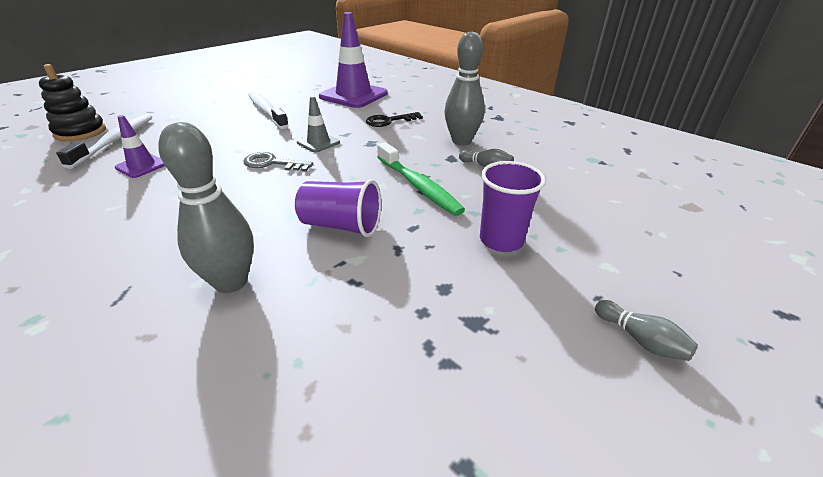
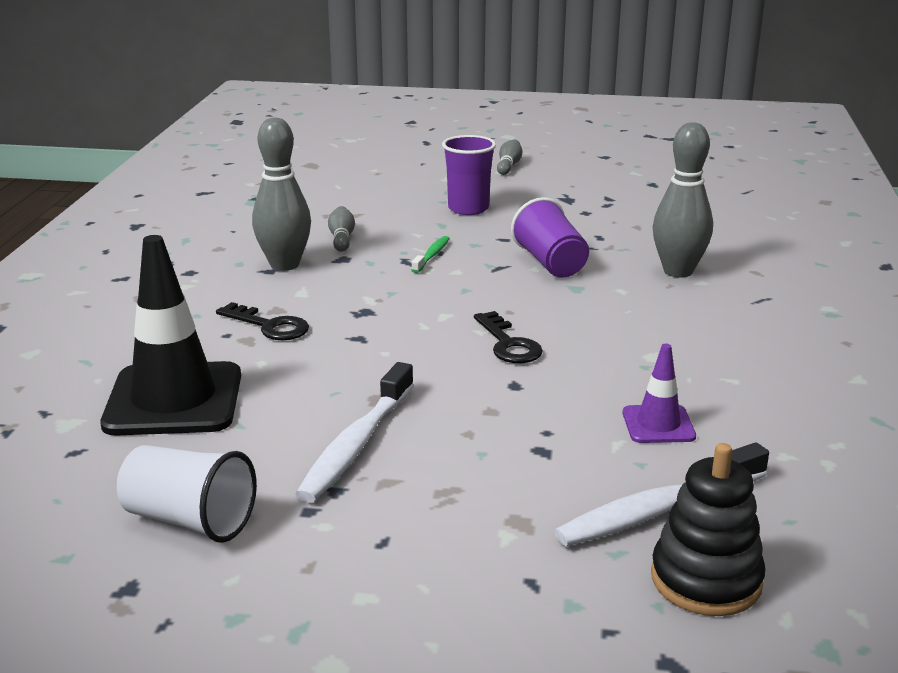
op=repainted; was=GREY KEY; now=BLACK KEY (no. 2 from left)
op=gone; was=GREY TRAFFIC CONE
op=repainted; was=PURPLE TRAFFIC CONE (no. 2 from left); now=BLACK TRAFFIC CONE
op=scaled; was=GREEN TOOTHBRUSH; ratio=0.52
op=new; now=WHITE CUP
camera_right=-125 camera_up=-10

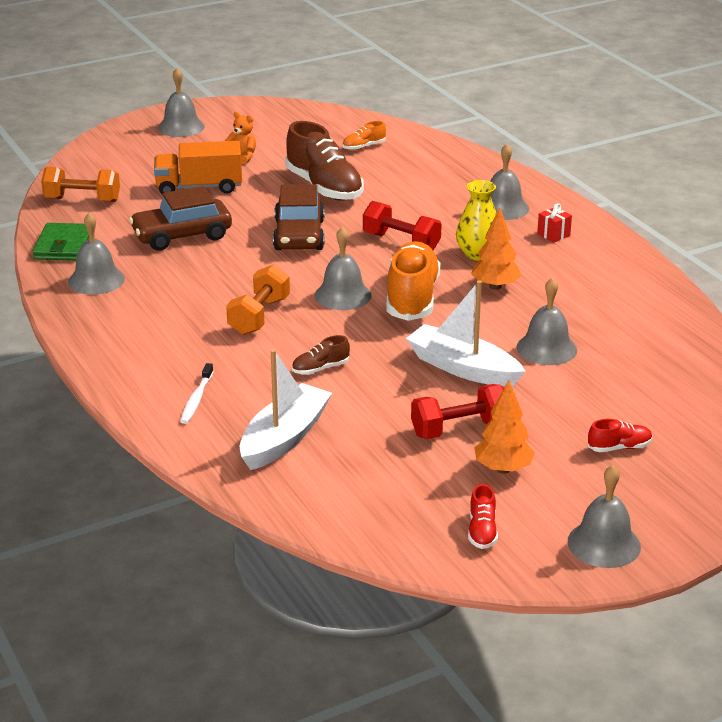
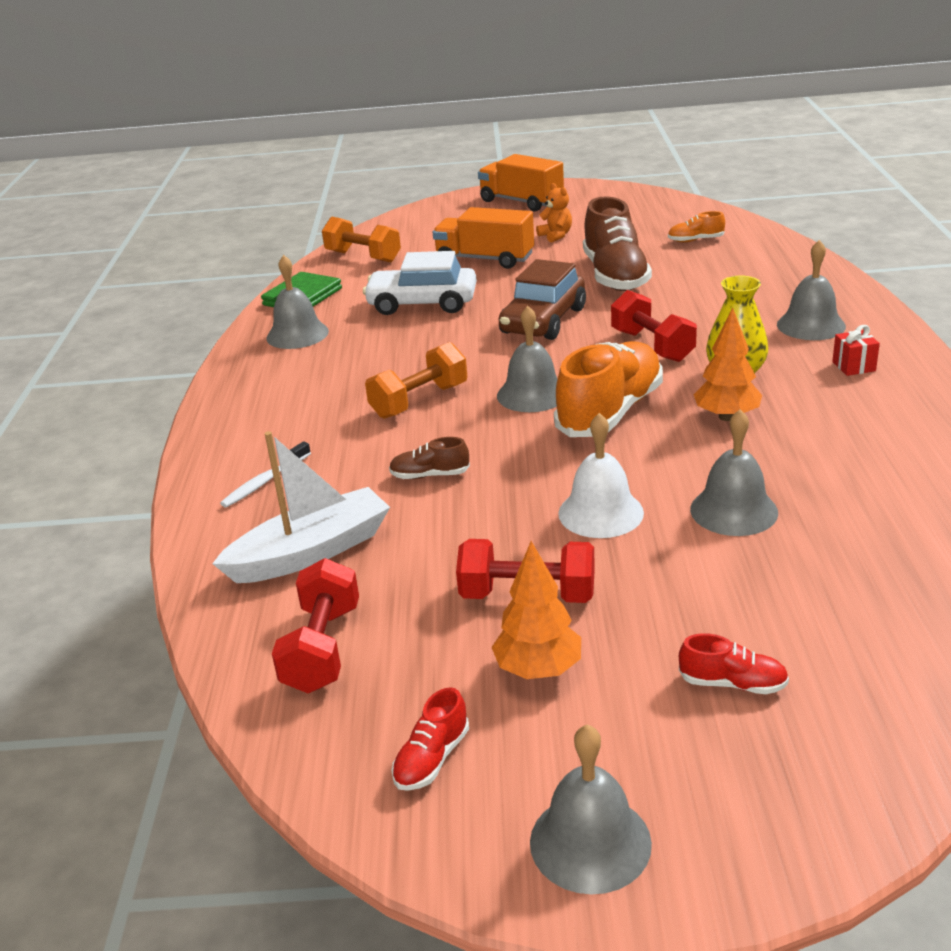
op=repainted; was=BROWN CAR (no. 1 from left); now=WHITE CAR
op=swapped; was=GREY BELL (no. 2 from left); now=ORANGE TRUCK (no. 2 from left)
op=swapped; was=WHITE BOAT (no. 2 from left); now=WHITE BELL
op=new; now=RED DUMBBELL (no. 1 from left)
camera_right=30 camera_up=0

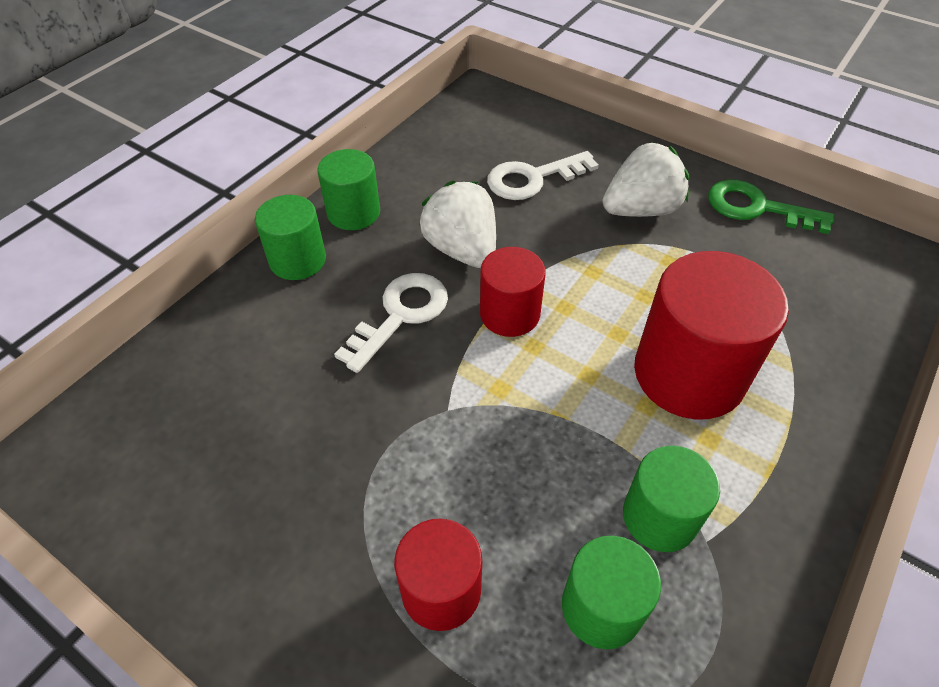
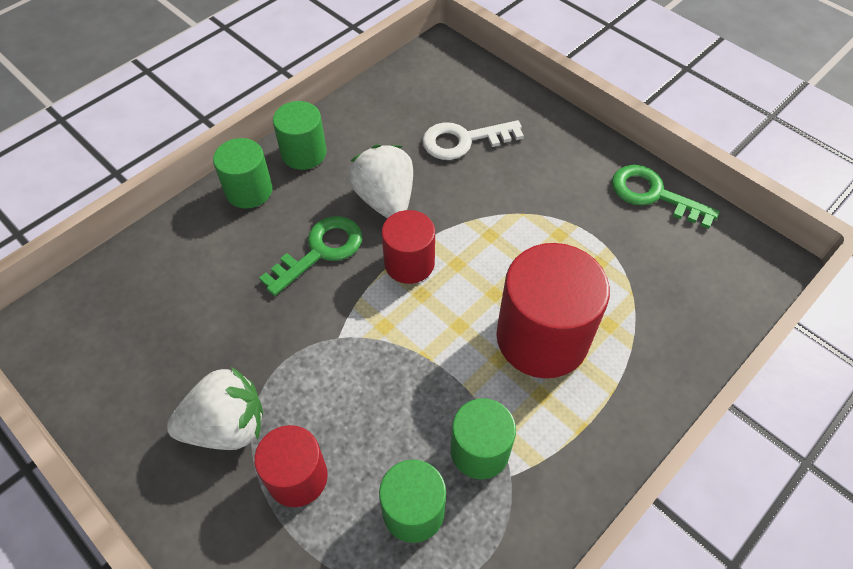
op=repainted; was=WHITE KEY (no. 1 from left); now=GREEN KEY (no. 1 from left)
op=shifted; was=WHITE STRAWBERRY (no. 2 from left in the first image); now=WHITE STRAWBERRY (no. 1 from left)
camera_right=10 camera_up=5

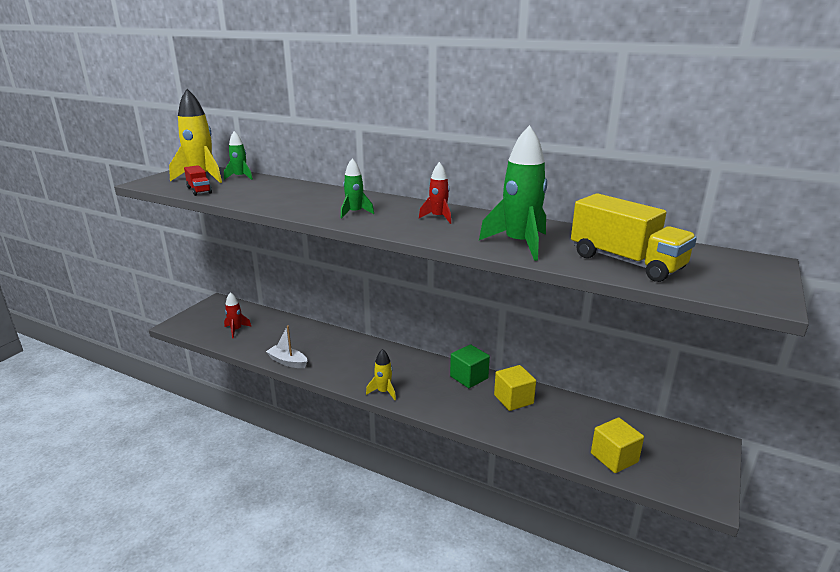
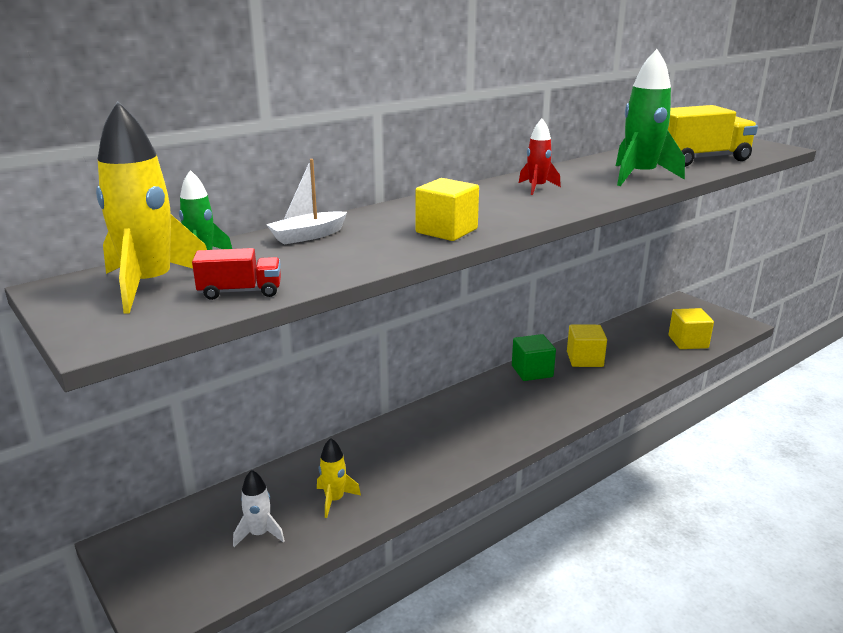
op=repainted; was=RED ROCKET (no. 1 from left); now=WHITE ROCKET
op=shifted; was=WHITE BOAT
op=gone; was=GREEN ROCKET (no. 2 from left)
op=shifted; was=YELLOW ROCKET (no. 2 from left)
op=new; now=YELLOW CUBE (no. 1 from left)
camera_right=-65 camera_up=0

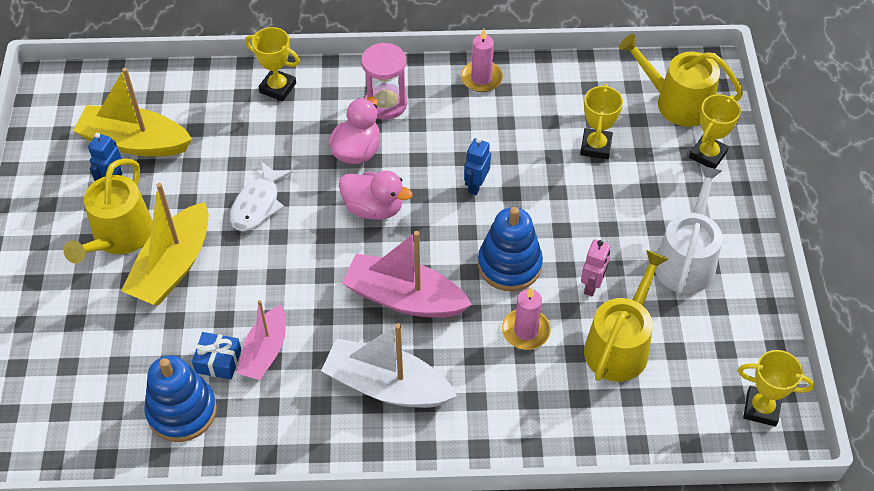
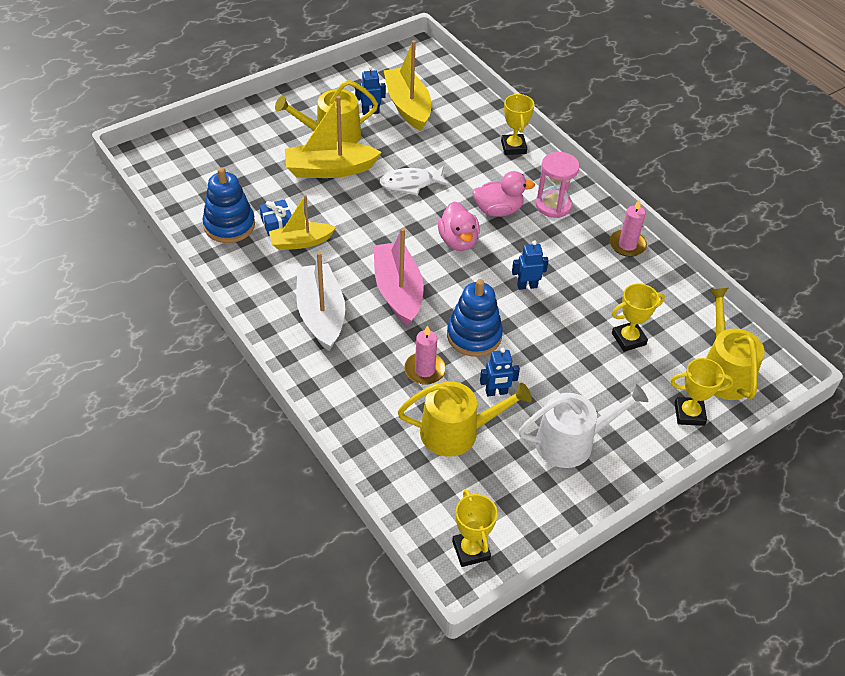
op=repainted; was=PINK BOAT (no. 1 from left); now=YELLOW BOAT (no. 1 from left)
op=repainted; was=PINK ROBOT; now=BLUE ROBOT (no. 2 from left)
camera_right=55 camera_up=-5

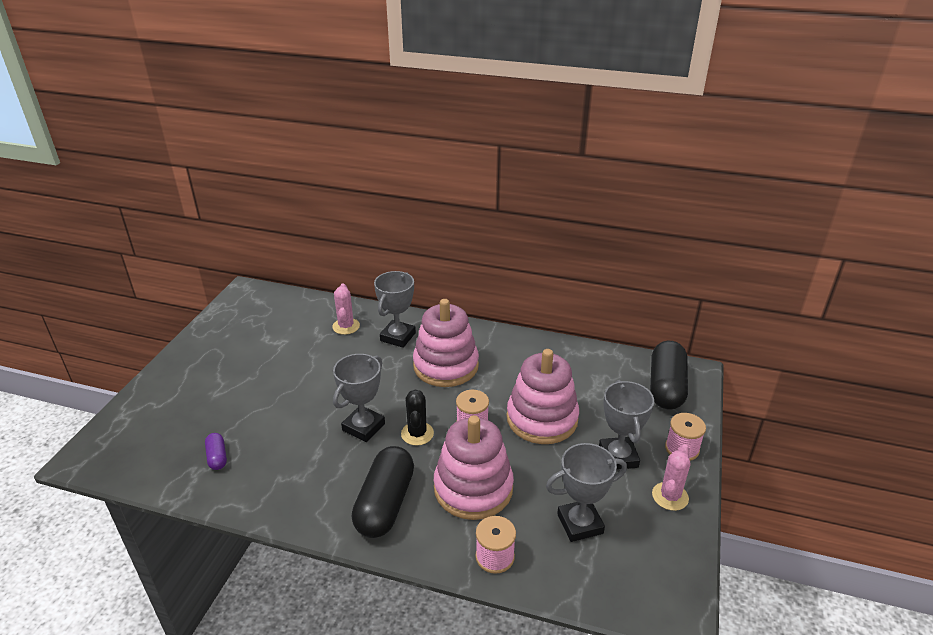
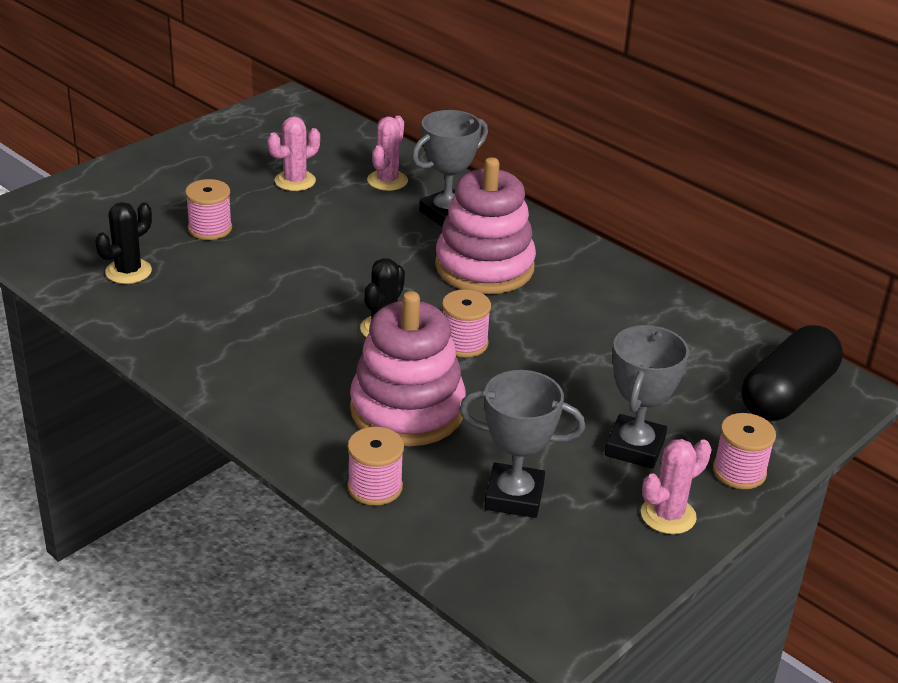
op=swapped; was=PURPLE CAPSULE; now=BLACK CACTUS (no. 1 from left)
op=gone; was=GREY TROPHY (no. 1 from left)
op=gone; was=BLACK CAPSULE (no. 1 from left)
op=gone; was=PINK STACKING TOY (no. 3 from left)
op=new; now=PINK SPOOL (no. 1 from left)
op=new; now=PINK CACTUS (no. 1 from left)
camera_right=25 camera_up=0

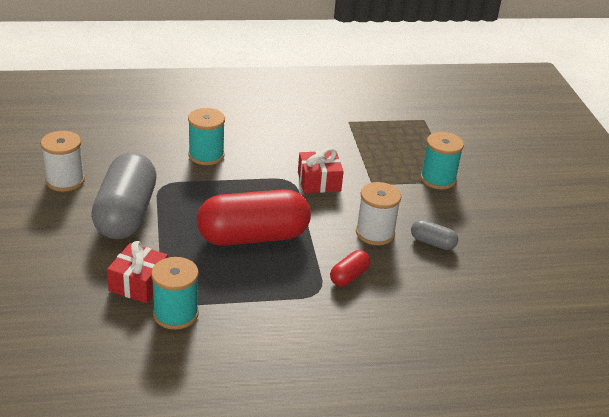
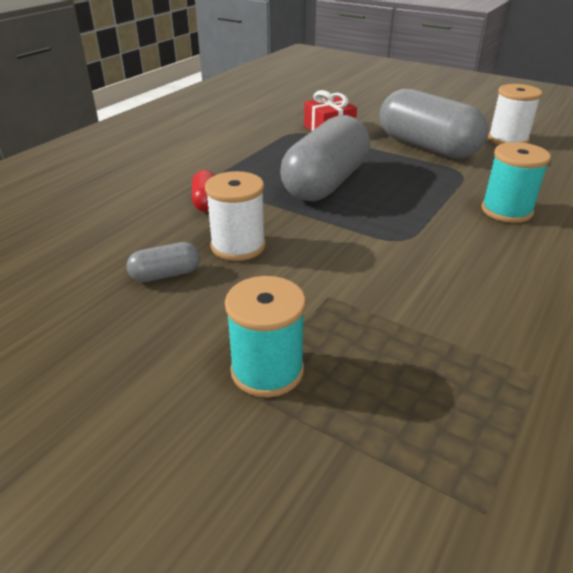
op=gone; was=TURQUOISE SPOOL (no. 1 from left)
op=repainted; was=RED CAPSULE (no. 1 from left); now=GREY CAPSULE (no. 2 from left)
op=gone; was=RED GIFT (no. 2 from left)
camera_right=135 camera_up=0

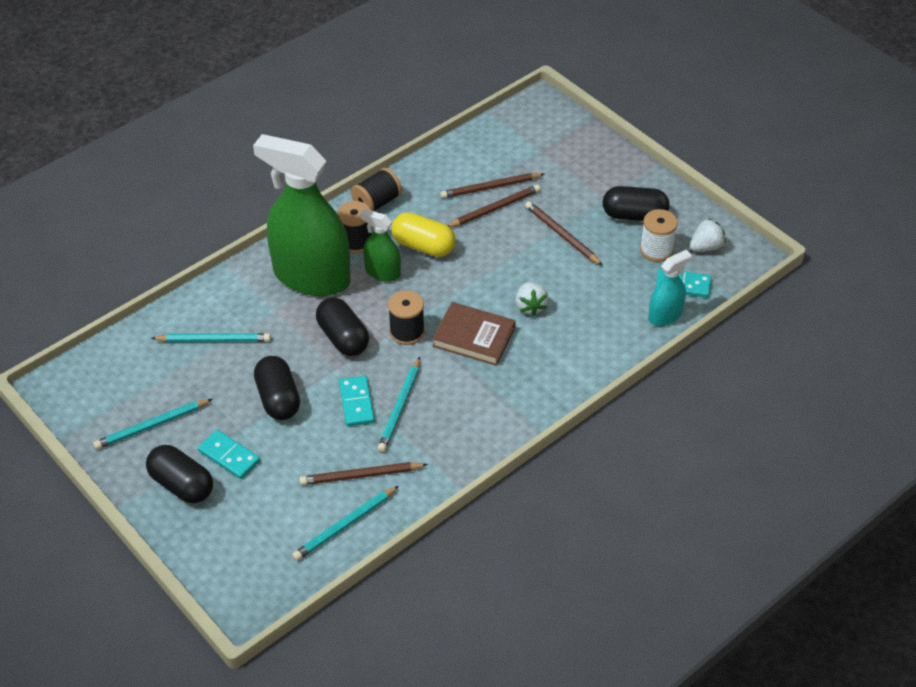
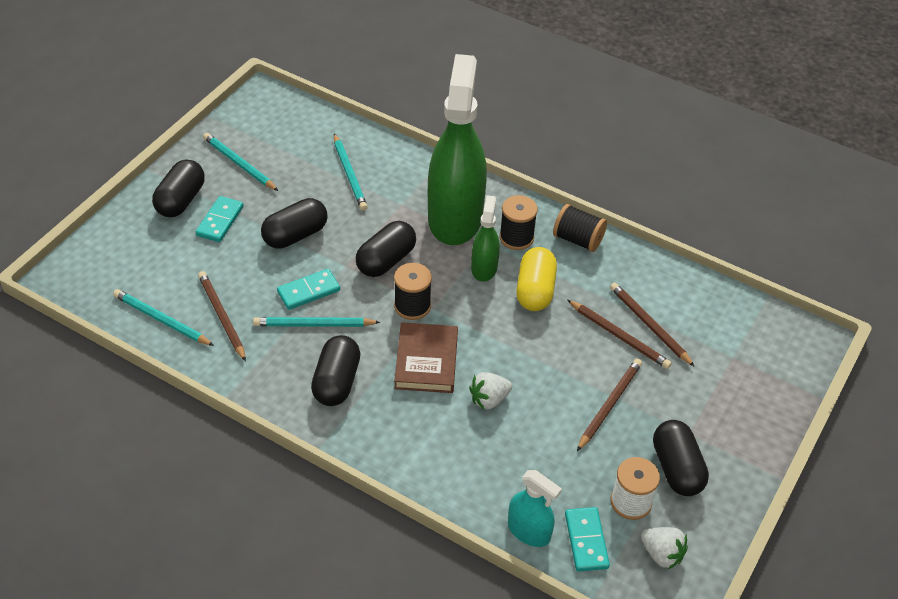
op=new; now=BLACK CAPSULE (no. 3 from left)
camera_right=70 camera_up=0

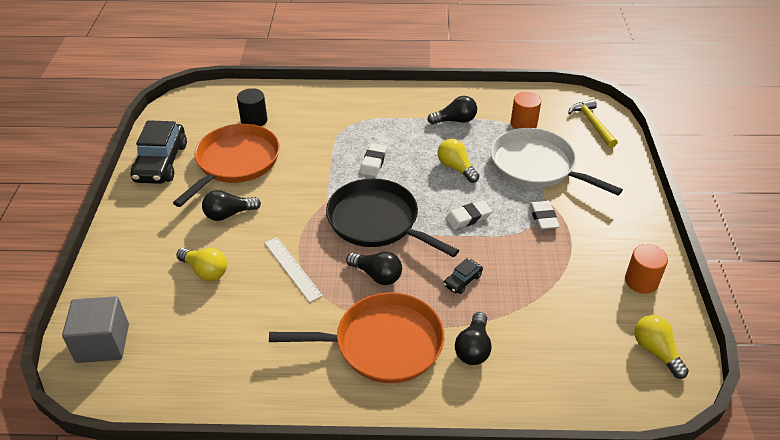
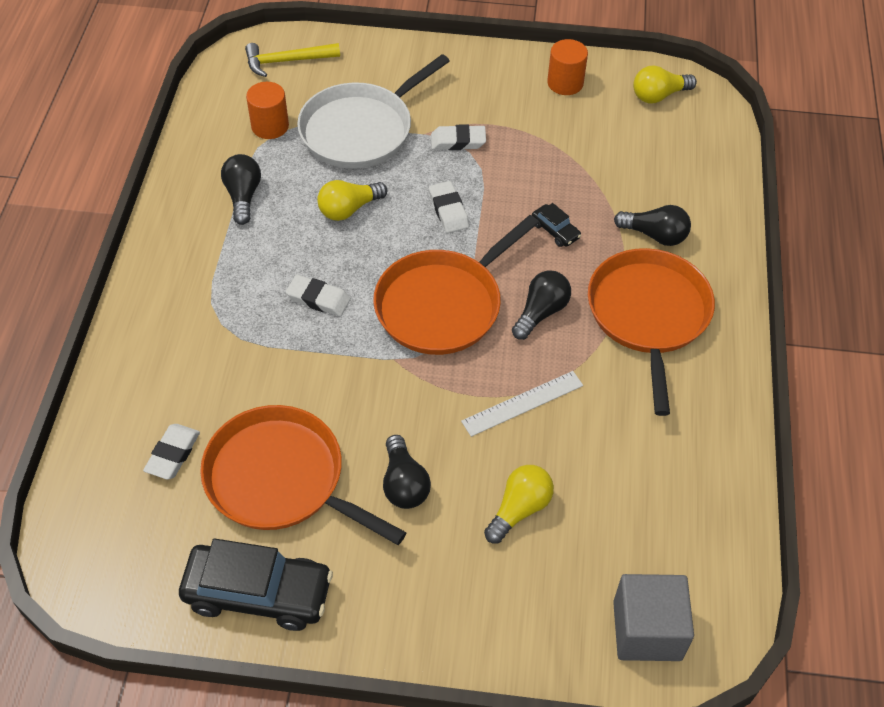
op=swapped; was=BLACK CYLINDER; now=WHITE ERASER (no. 1 from left)
op=repainted; was=BLACK PAN; now=ORANGE PAN (no. 2 from left)
camera_right=-85 camera_up=10

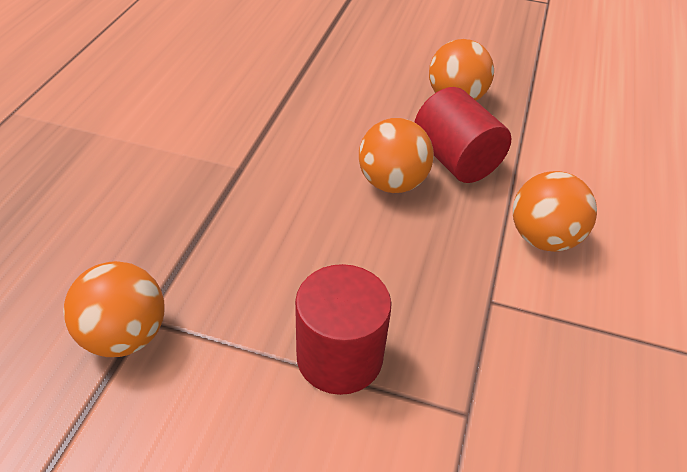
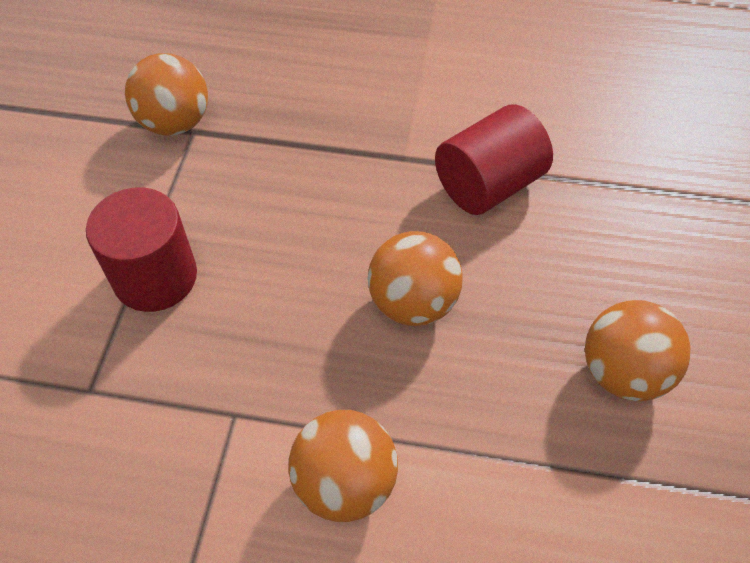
op=shifted; was=RED CYLINDER (no. 2 from left)
camera_right=85 camera_up=10

